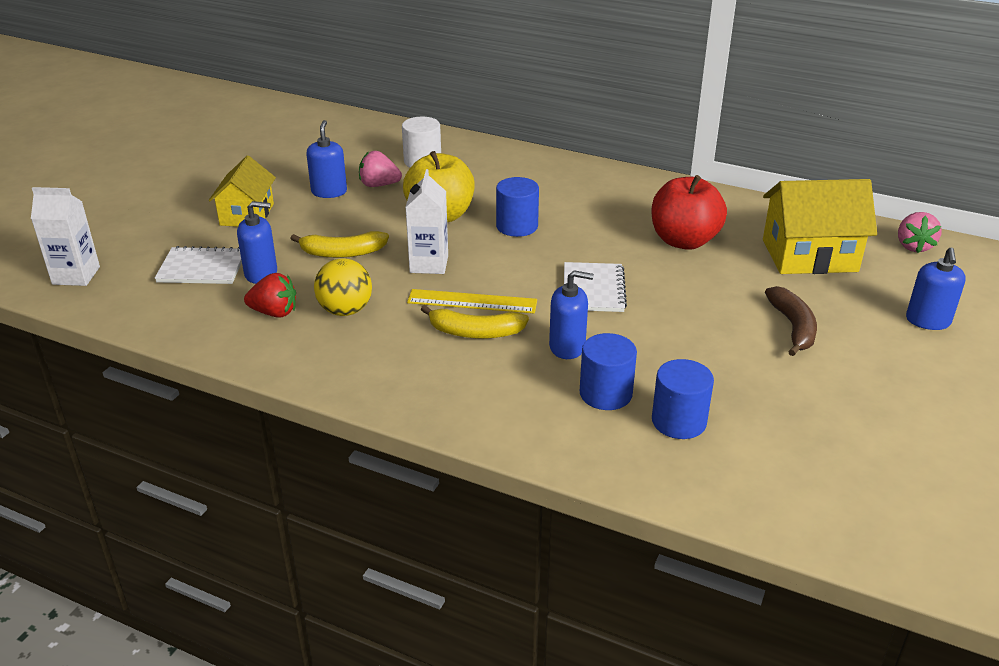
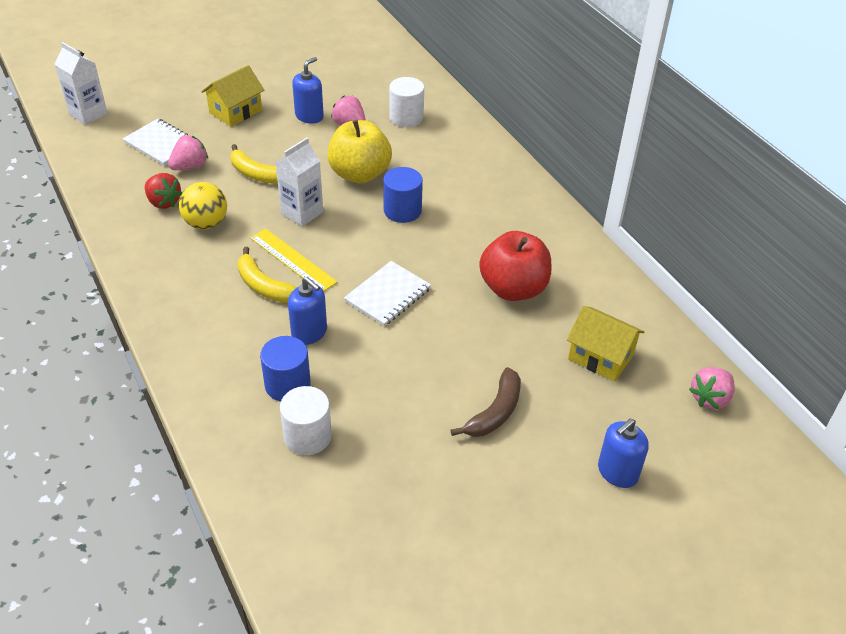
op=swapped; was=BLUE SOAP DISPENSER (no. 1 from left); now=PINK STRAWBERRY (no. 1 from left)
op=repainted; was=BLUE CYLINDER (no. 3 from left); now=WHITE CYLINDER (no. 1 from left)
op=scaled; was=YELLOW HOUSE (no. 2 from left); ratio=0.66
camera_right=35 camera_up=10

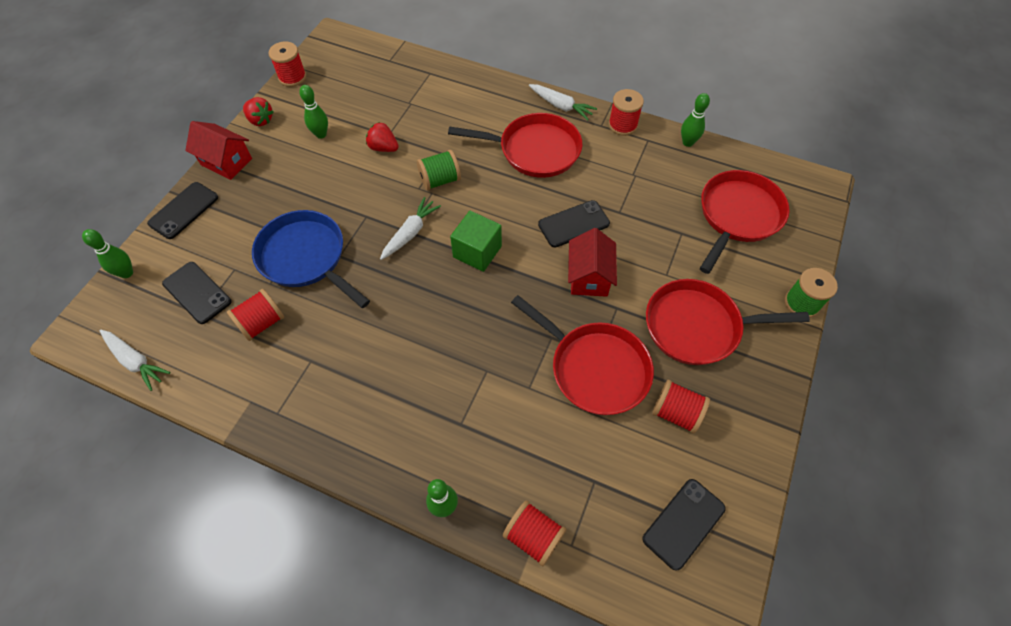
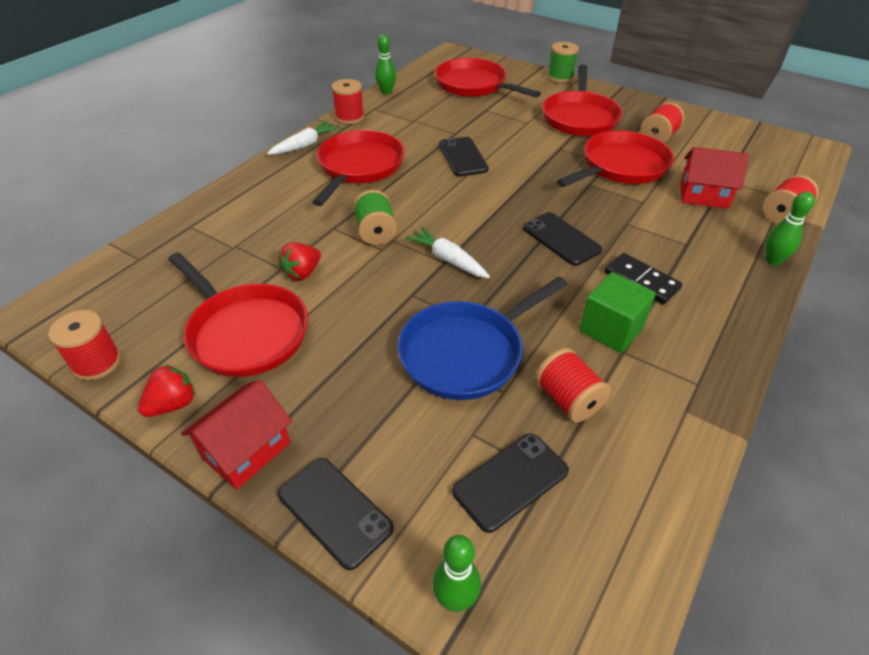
op=gone; was=WHITE CARROT (no. 1 from left)
op=swapped; was=GREEN BOWLING PIN (no. 2 from left); now=RED PAN (no. 1 from left)
op=shifted; was=GREEN CUBE
op=shifted; was=RED HOUSE (no. 2 from left)
op=shifted; was=BLACK PHONE (no. 4 from left)
op=new; now=BLACK DOMINO
camera_right=-80 camera_up=-15

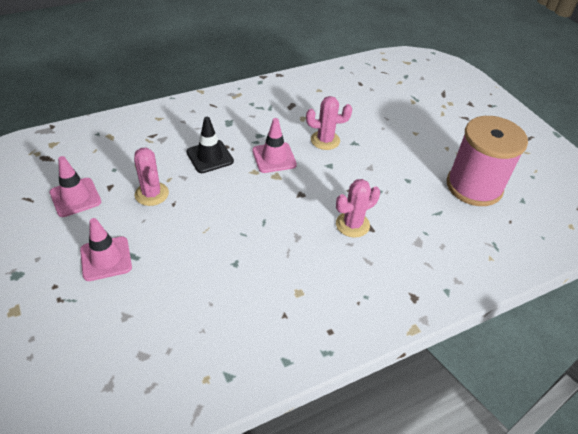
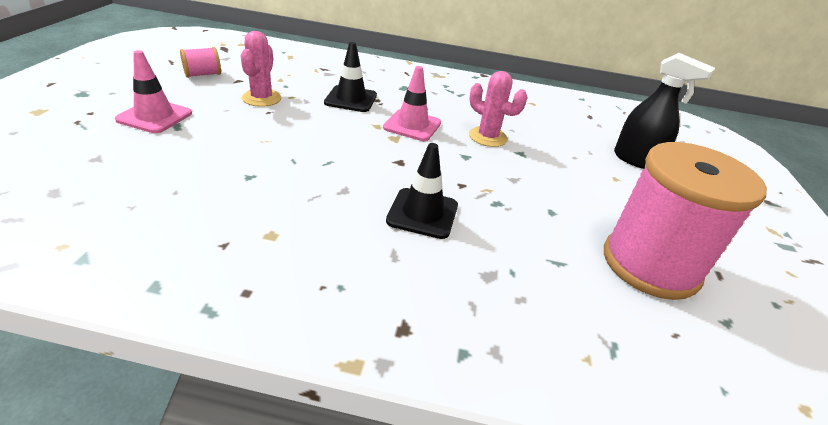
op=swapped; was=PINK TRAFFIC CONE (no. 1 from left); now=PINK SPOOL (no. 1 from left)
op=swapped; was=PINK CACTUS (no. 3 from left); now=BLACK TRAFFIC CONE (no. 2 from left)
op=new; now=BLACK SPRAY BOTTLE
camera_right=35 camera_up=-10

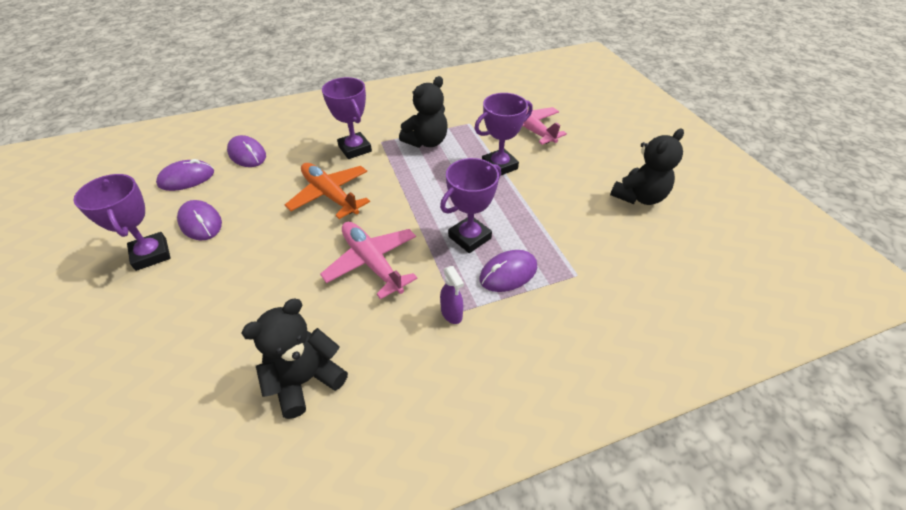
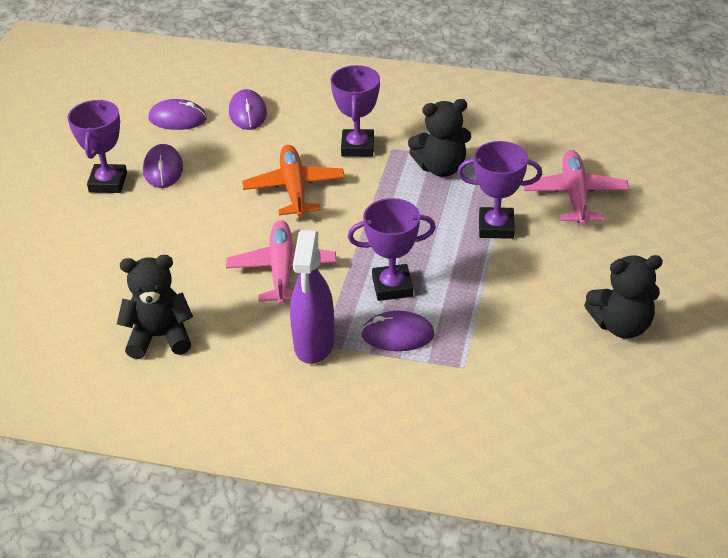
op=scaled; was=PURPLE SPRAY BOTTLE; ratio=2.01
camera_right=35 camera_up=-5

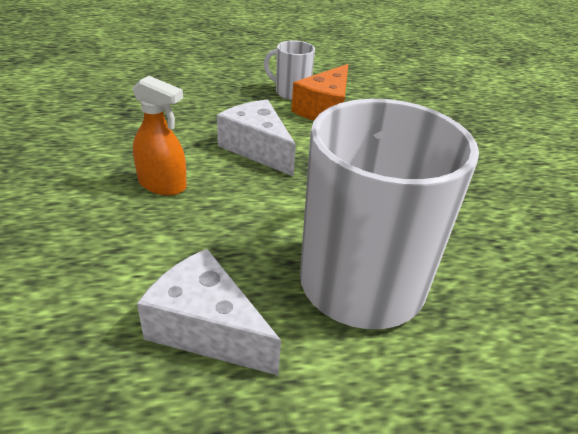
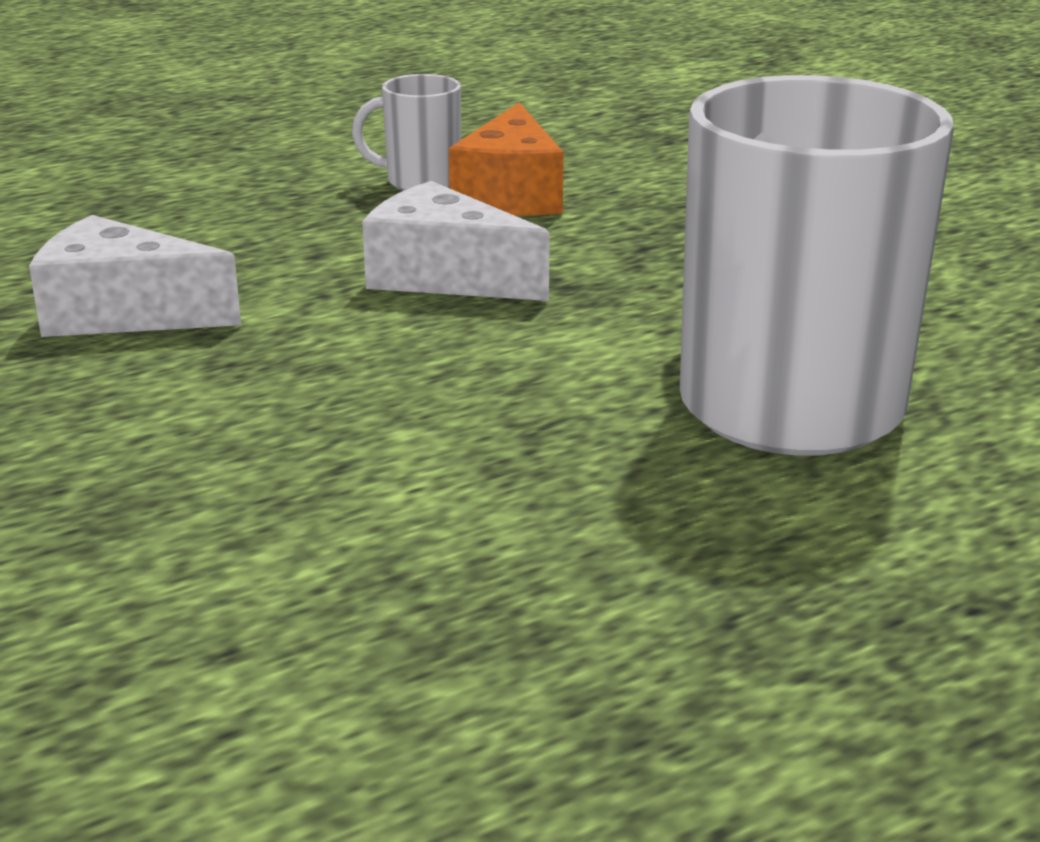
op=gone; was=ORANGE SPRAY BOTTLE
op=shifted; was=WHITE CHEESE (no. 1 from left)
camera_right=-20 camera_up=-10

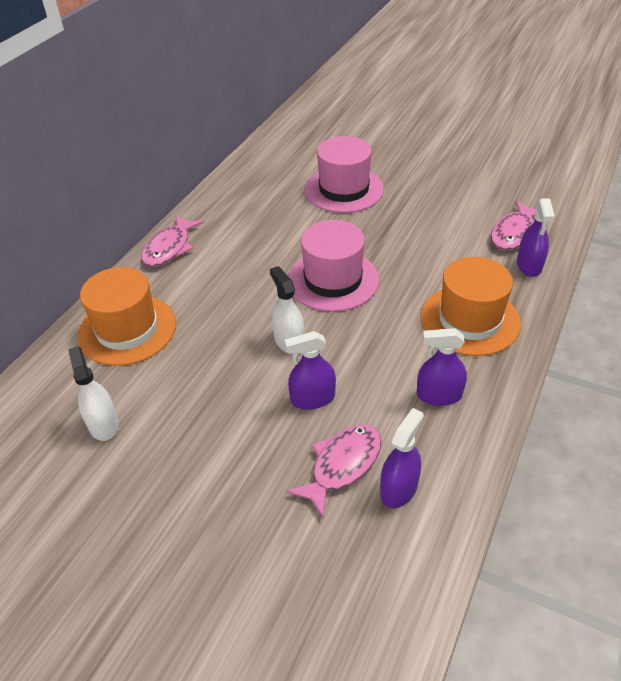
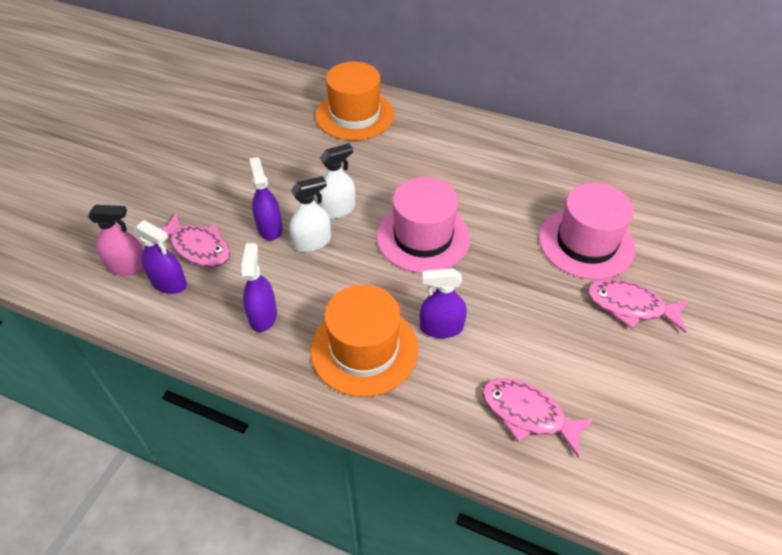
op=shifted; was=WHITE SPRAY BOTTLE (no. 1 from left)
op=shifted; was=PINK FISH (no. 1 from left in the first image); now=PINK FISH (no. 3 from left)
op=shifted; was=PURPLE SPRAY BOTTLE (no. 4 from left)
op=new; now=PINK SPRAY BOTTLE
camera_right=85 camera_up=5

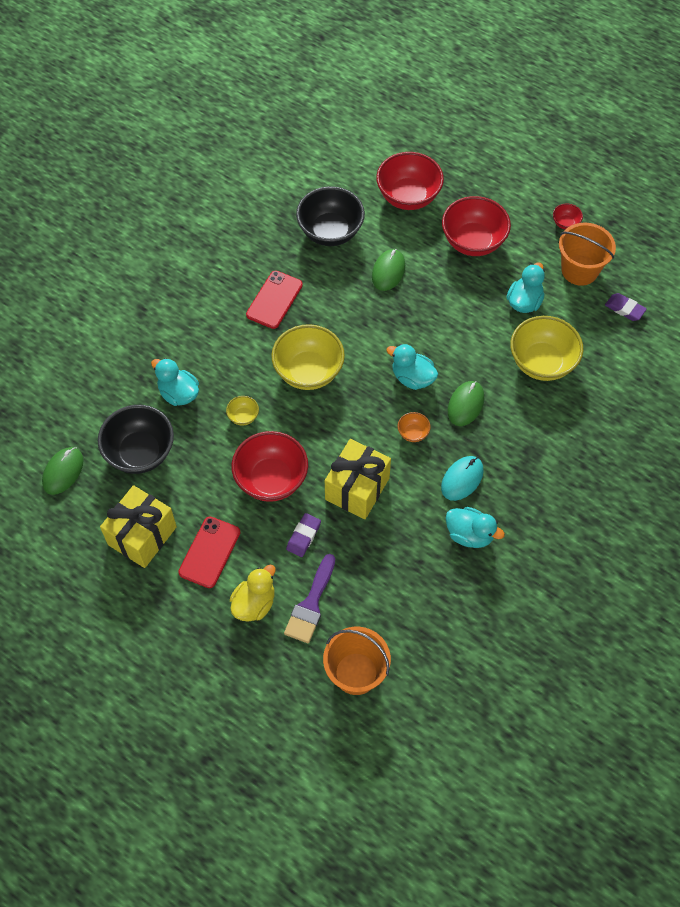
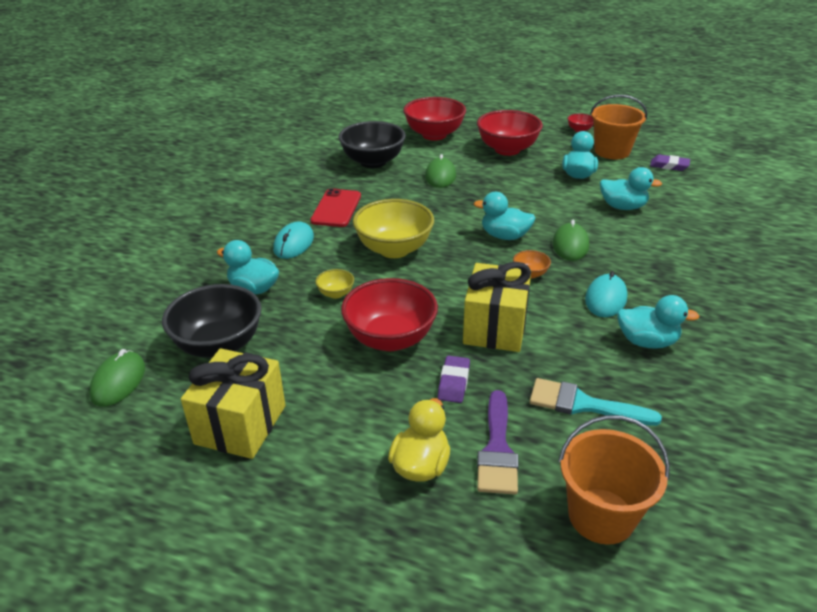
op=gone; was=RED PHONE (no. 1 from left)
op=swapped; was=YELLOW BOWL (no. 3 from left); now=TURQUOISE DUCK (no. 4 from left)
op=new; now=TURQUOISE MOUSE (no. 1 from left)
op=new; now=TURQUOISE BRUSH
camera_right=-15 camera_up=-25

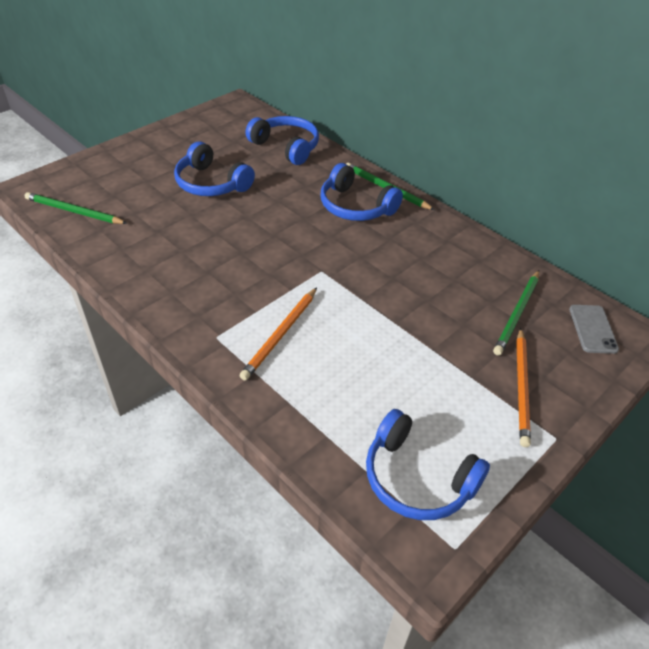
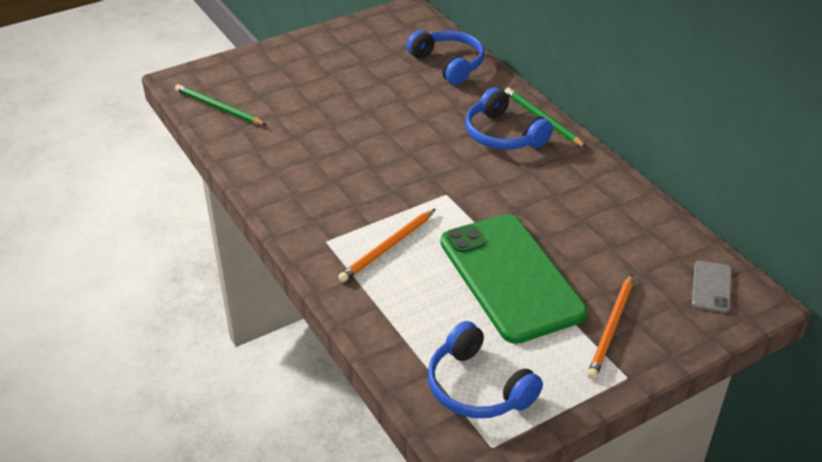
op=gone; was=BLUE HEADPHONES (no. 1 from left)
op=gone; was=GREEN PENCIL (no. 3 from left)
op=new; now=GREEN PHONE
camera_right=15 camera_up=-5

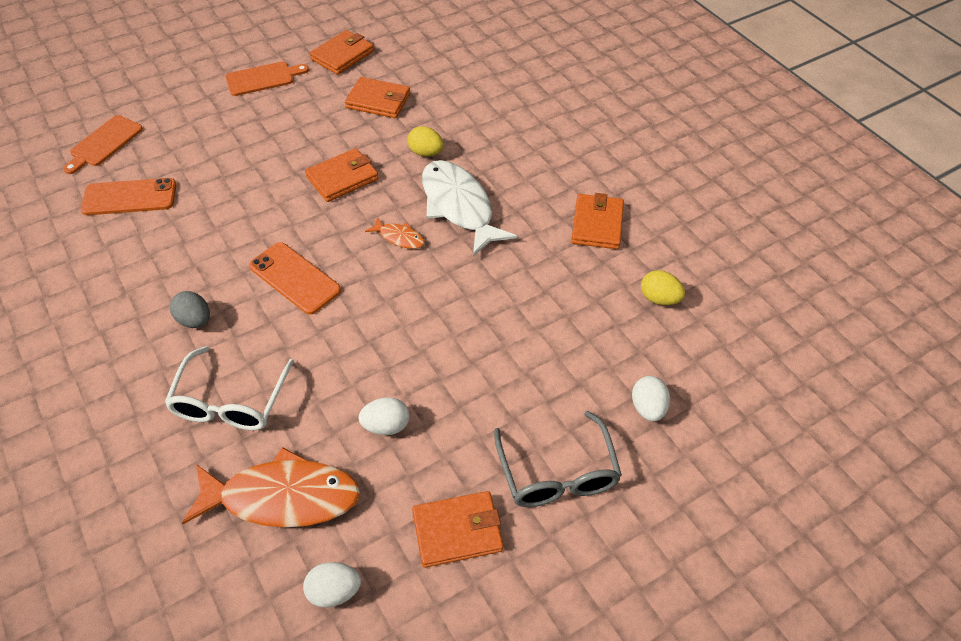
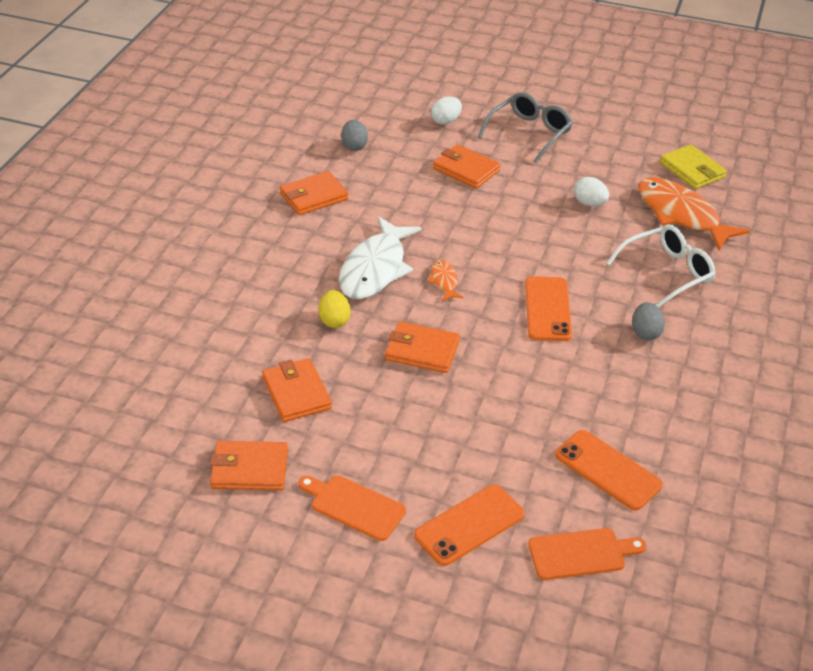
op=swapped; was=WHITE EGG (no. 1 from left); now=YELLOW WALLET
op=shifted; was=ORANGE WALLET (no. 4 from left in the first image); now=ORANGE WALLET (no. 5 from left)
op=repainted; was=YELLOW EGG (no. 2 from left); now=GREY EGG (no. 1 from left)
op=new; now=ORANGE PHONE (no. 1 from left)
camera_right=-130 camera_up=-10

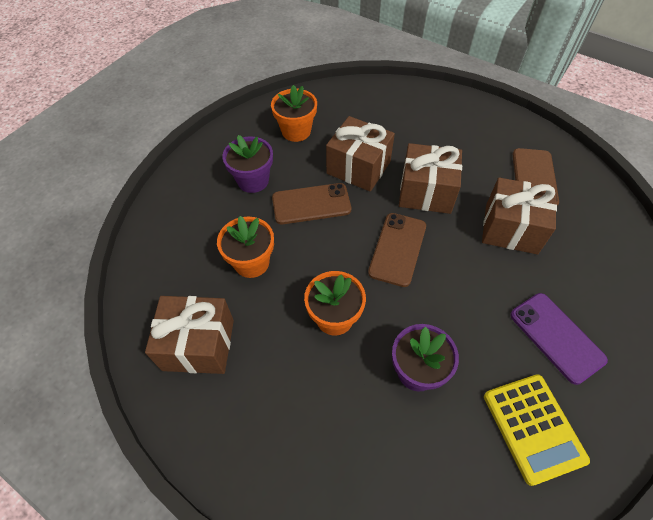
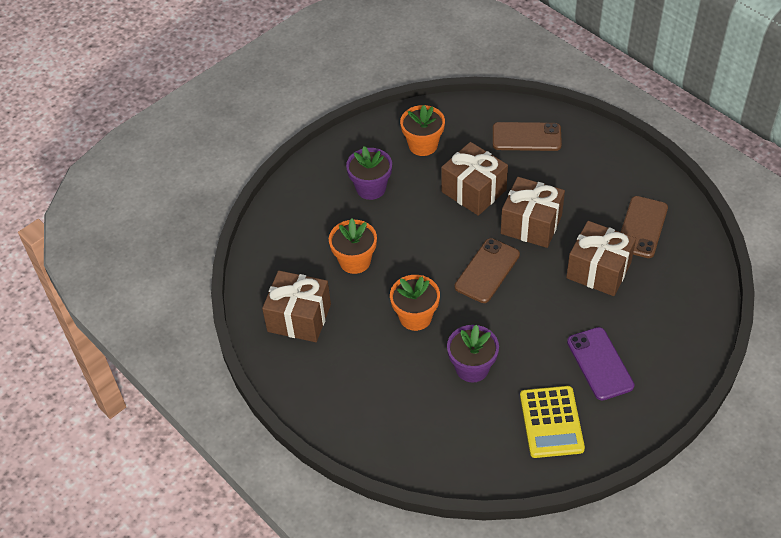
op=shifted; was=BROWN PHONE (no. 1 from left in the first image); now=BROWN PHONE (no. 2 from left)
camera_right=15 camera_up=-5

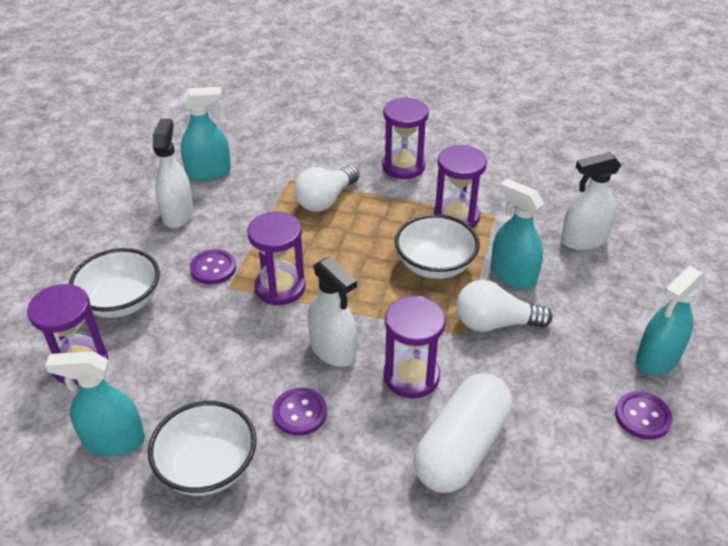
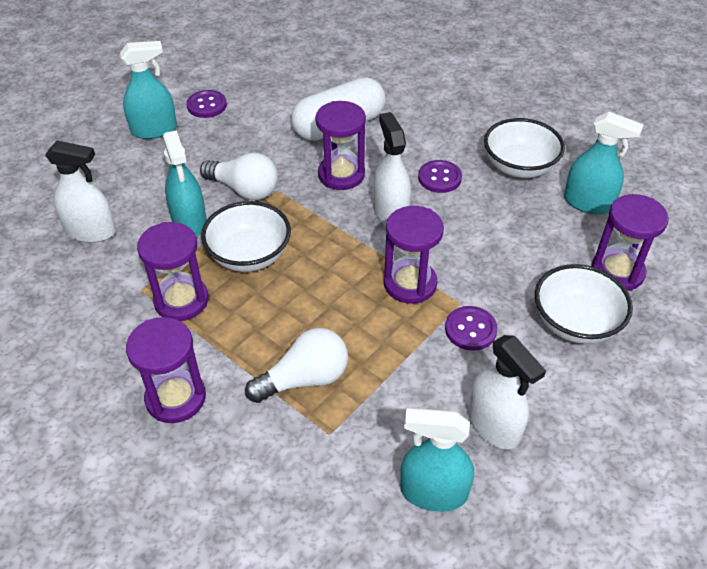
op=rotated; was=WHITE SPRAY BOTTLE (no. 1 from left in the first image); clockwise=-60
camera_right=-155 camera_up=5

